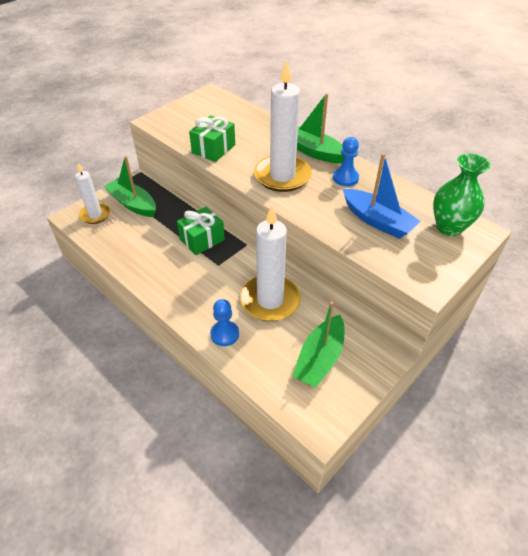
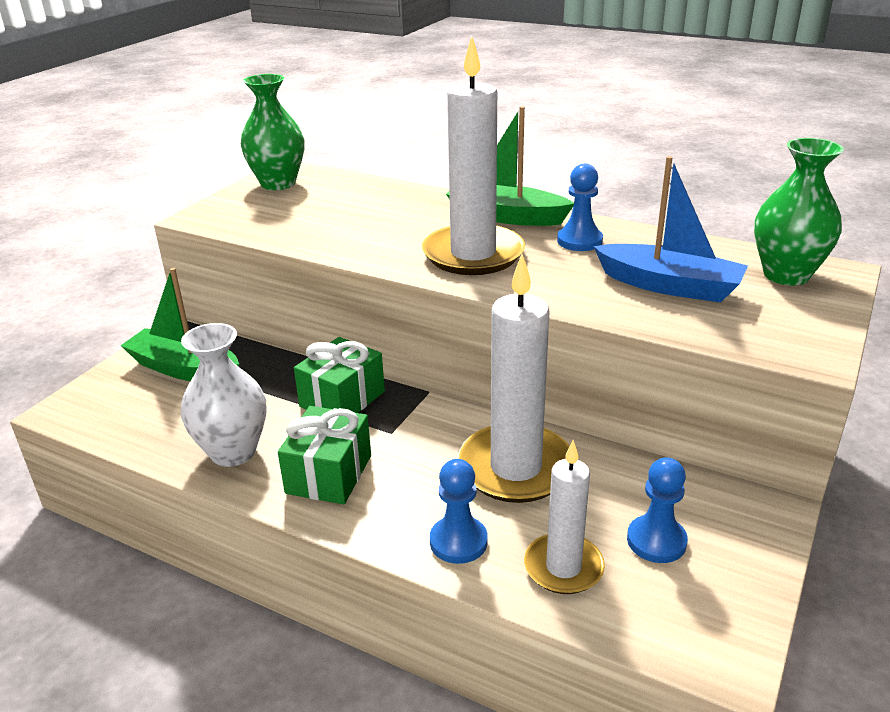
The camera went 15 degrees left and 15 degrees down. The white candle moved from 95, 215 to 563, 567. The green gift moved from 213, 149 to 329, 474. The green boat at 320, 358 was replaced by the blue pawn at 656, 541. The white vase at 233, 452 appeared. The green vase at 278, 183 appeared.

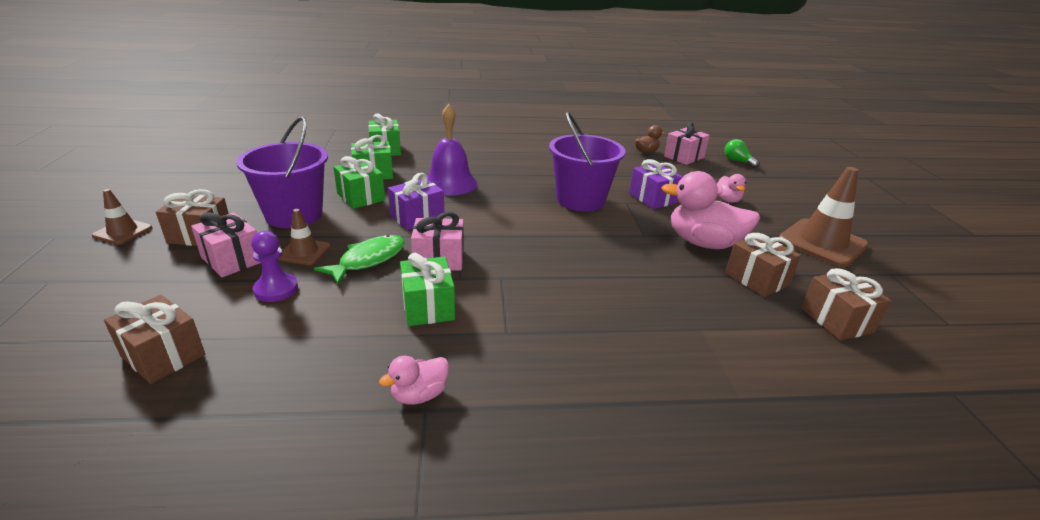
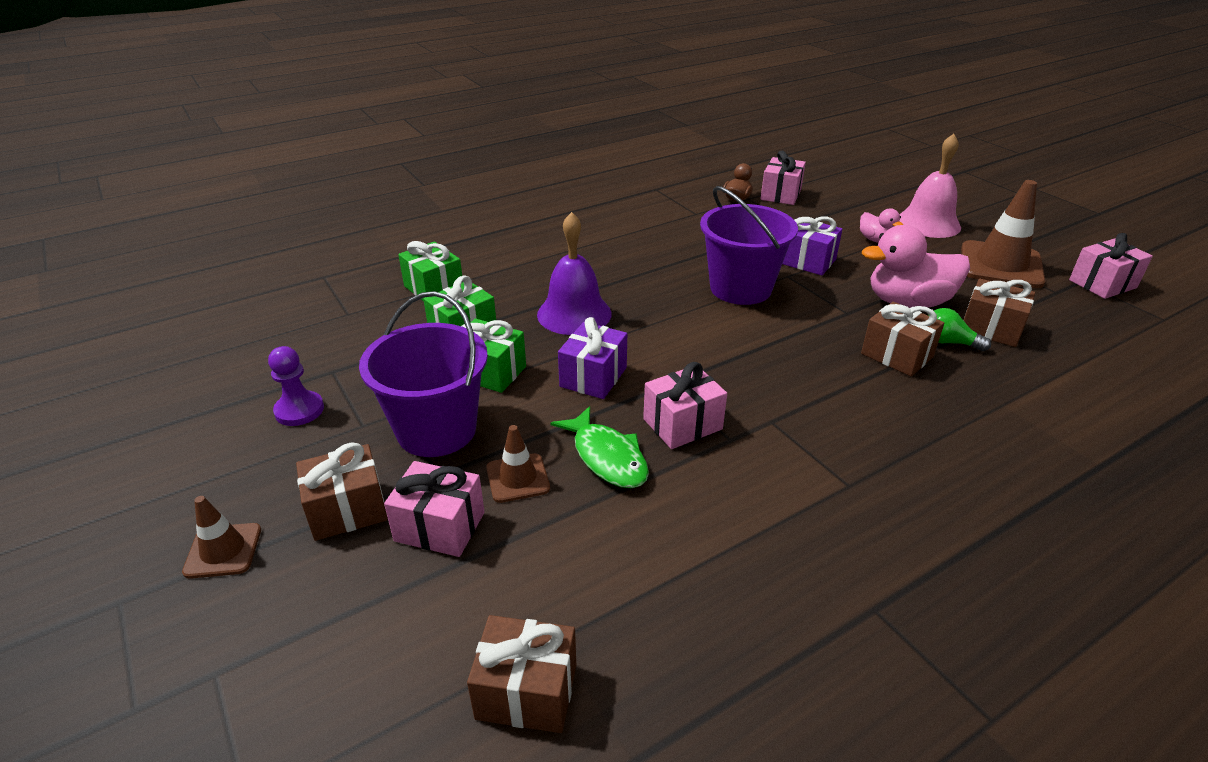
The camera went 25 degrees left and 5 degrees up. The purple pawn moved from 276, 289 to 299, 410. The green fish at 368, 260 turned 135 degrees clockwise. The pink duck at 419, 395 disappeared. The green gift at 428, 306 disappeared. The green light bulb moved from 737, 161 to 948, 342. The brown gift moved from 836, 320 to 897, 355. The pink bell at 928, 223 appeared. The pink gift at 1102, 284 appeared.

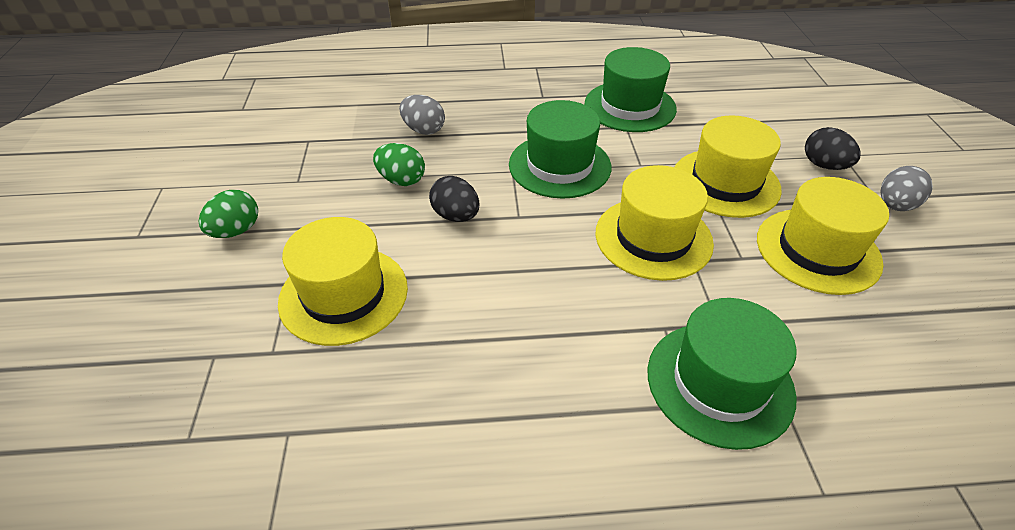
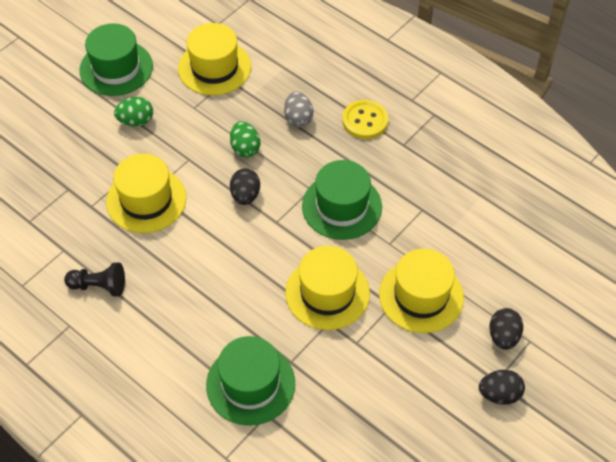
The camera went 45 degrees right and 10 degrees up. The green hat moved from 630, 106 to 116, 68. The yellow hat moved from 817, 250 to 214, 67. The grey egg at 895, 205 became the black egg at 499, 394. The black pawn at 99, 286 appeared. The yellow button at 365, 121 appeared.

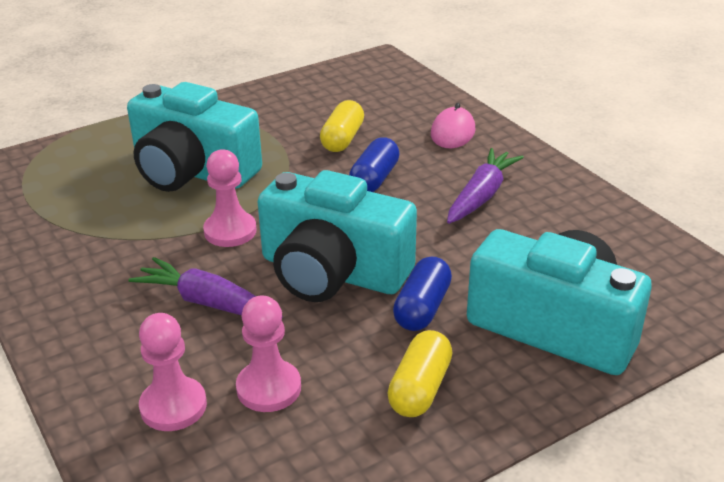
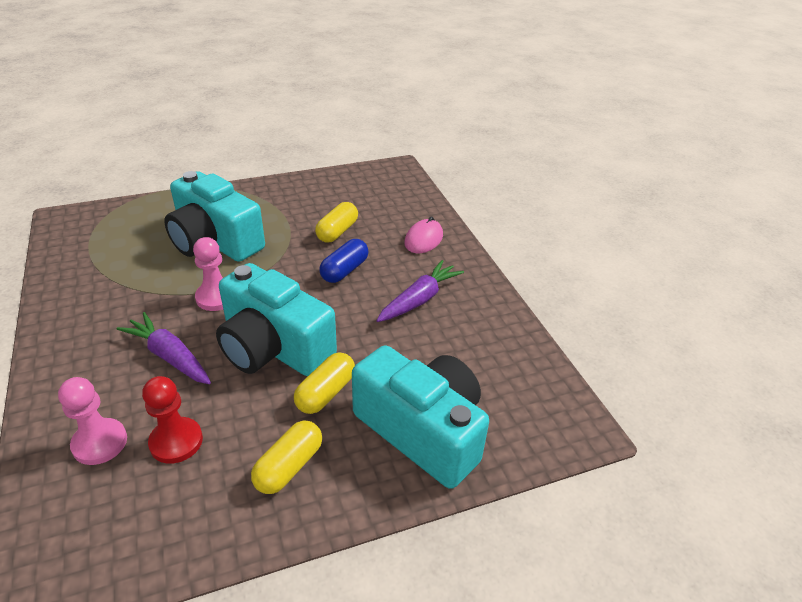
The camera went 10 degrees right and 5 degrees up. The pink pawn at 269, 388 became the red pawn at 176, 441. The blue capsule at 422, 308 became the yellow capsule at 326, 393.

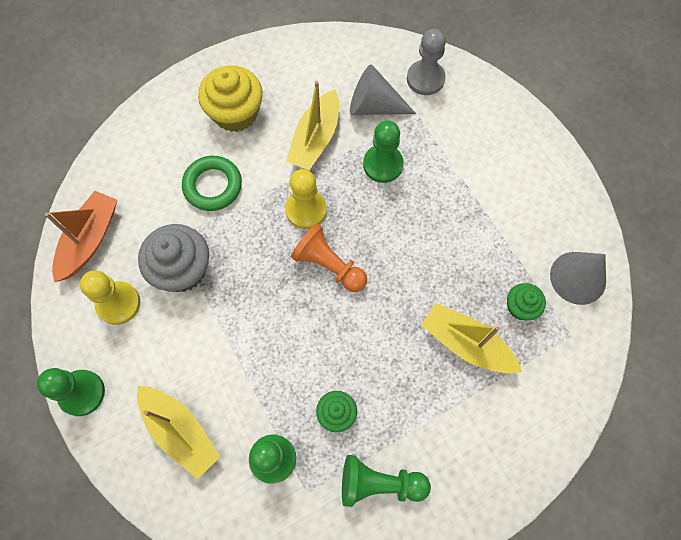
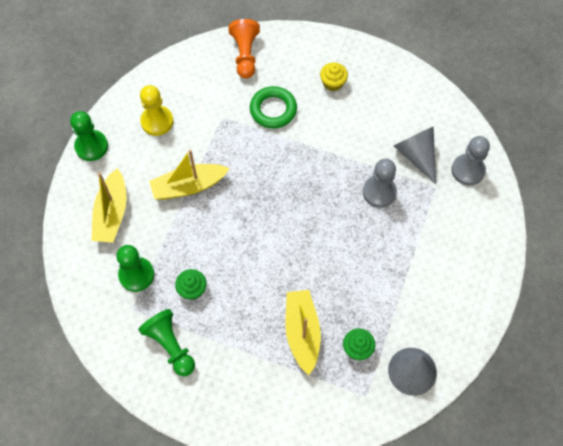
The camera went 50 degrees right and 5 degrees down. The orange boat at 90, 240 disappeared. The grey cupcake at 182, 269 disappeared. The yellow cupcake at 235, 113 changed to 0.55 times the size. The yellow pawn at 306, 210 disappeared. The yellow boat moved from 315, 139 to 188, 186. The orange pawn moved from 328, 265 to 245, 54. The green pawn at 383, 164 became the grey pawn at 379, 192.

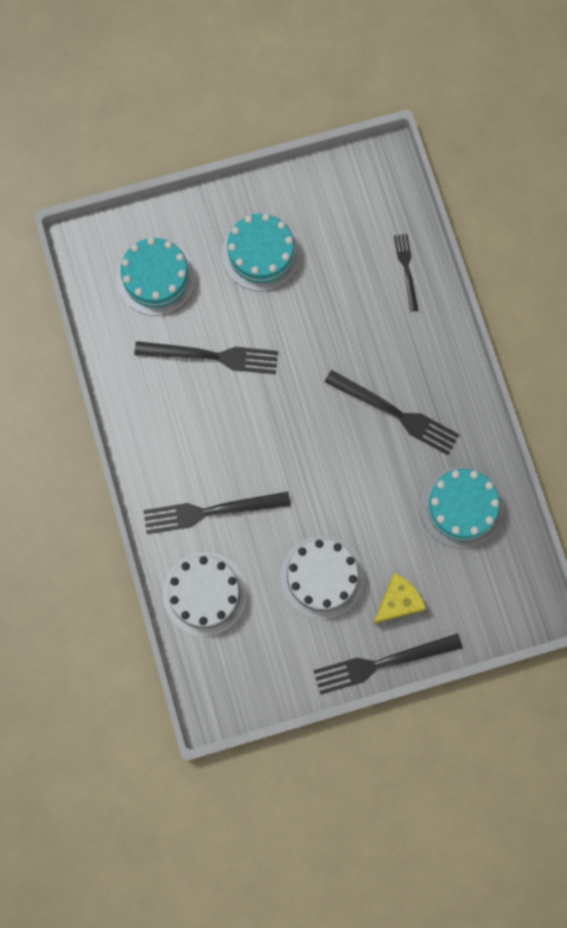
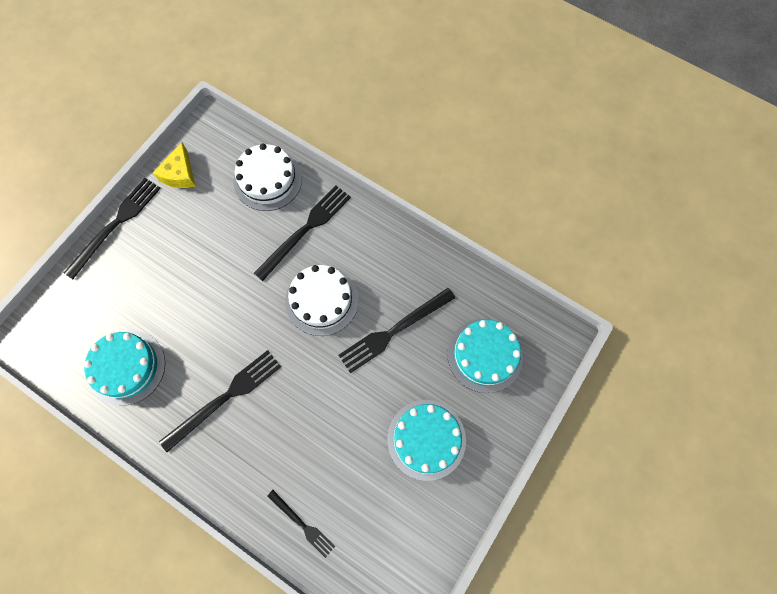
The camera went 140 degrees right and 5 degrees down. The white cake moved from 322, 577 to 322, 300. The black fork at 396, 413 turned 150 degrees clockwise. The yellow cheese moved from 398, 601 to 180, 174.

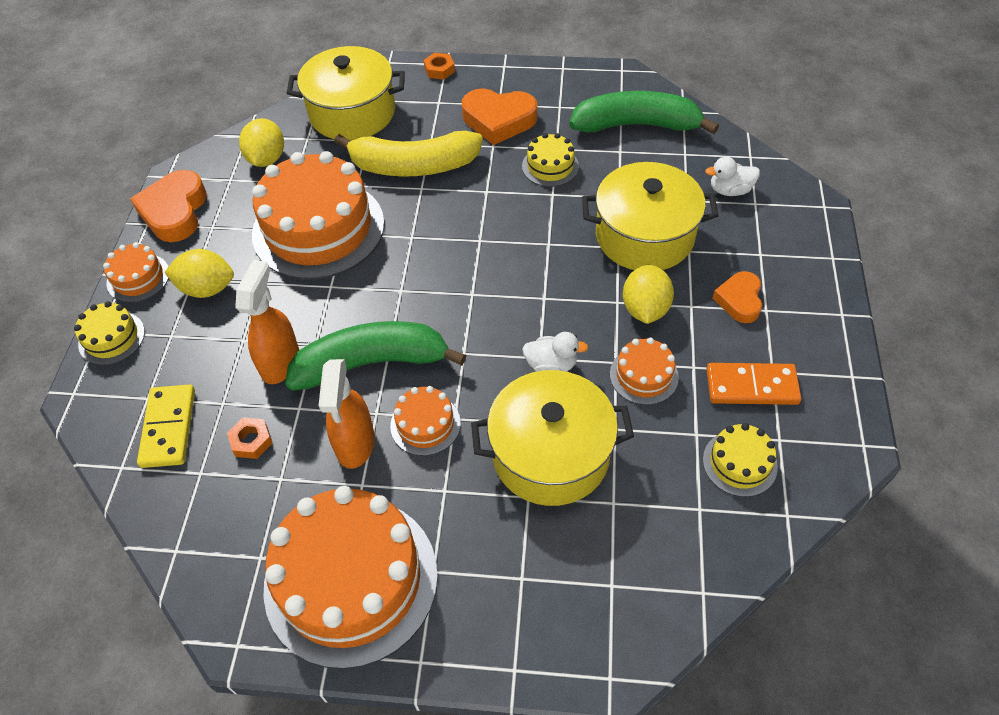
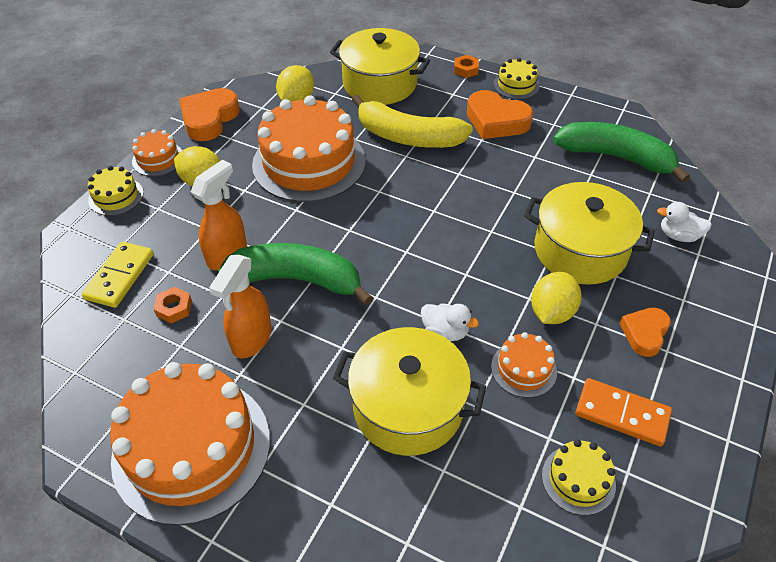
The camera went 20 degrees right and 5 degrees down. The orange cake at 425, 424 disappeared. The yellow cake moved from 550, 166 to 516, 85.

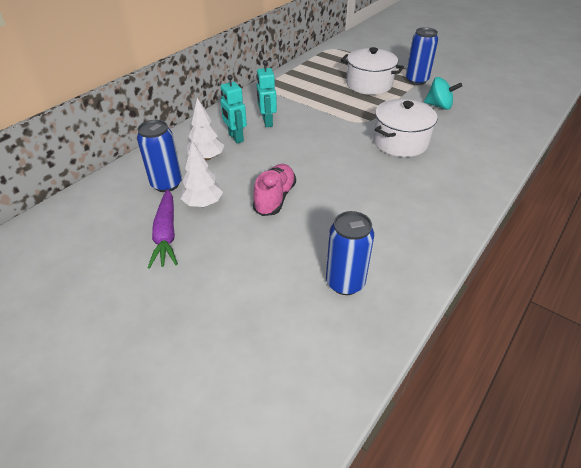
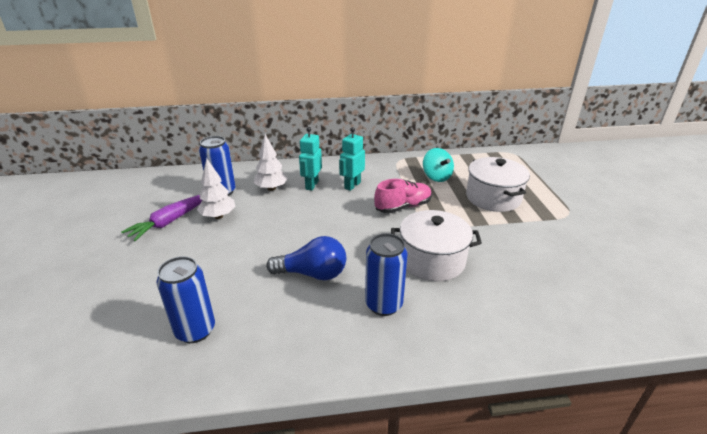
The camera went 45 degrees right and 10 degrees down. The pink shoe moved from 275, 198 to 403, 207. The blue can moved from 416, 80 to 383, 304. The turquoise spinning top moved from 439, 106 to 436, 177. The blue light bulb at 313, 274 appeared.

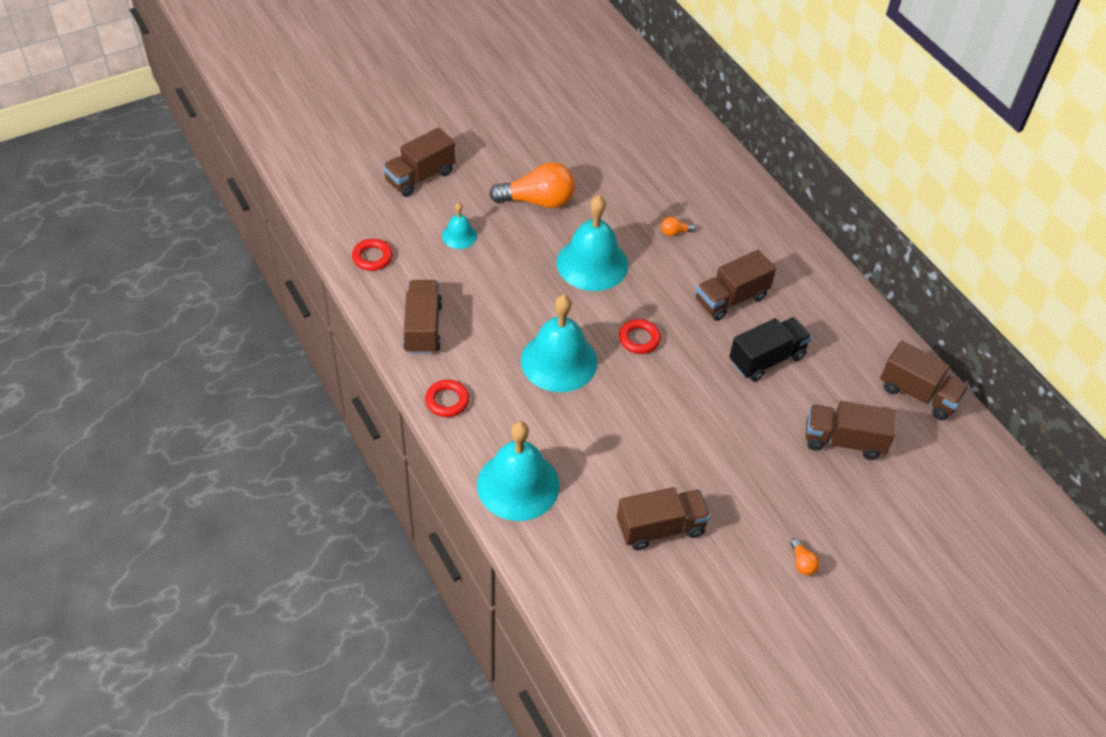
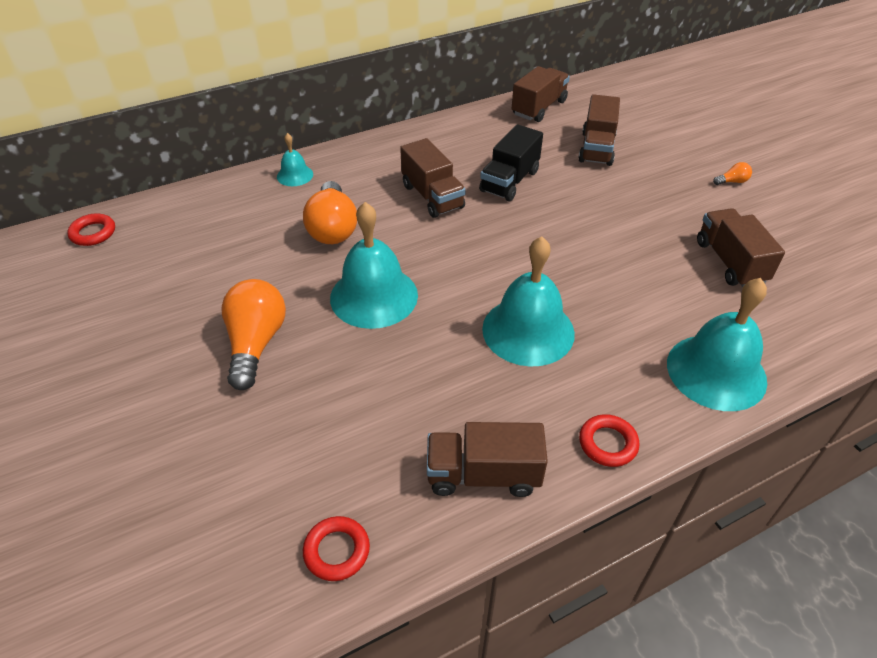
The camera went 85 degrees left and 5 degrees down. The brown truck at 420, 177 disappeared. The turquoise bell moved from 459, 235 to 295, 175. The red ring moved from 639, 339 to 93, 233. The orange light bulb at 675, 232 changed to 2.38 times the size. The black truck at 766, 359 turned 120 degrees counterclockwise.

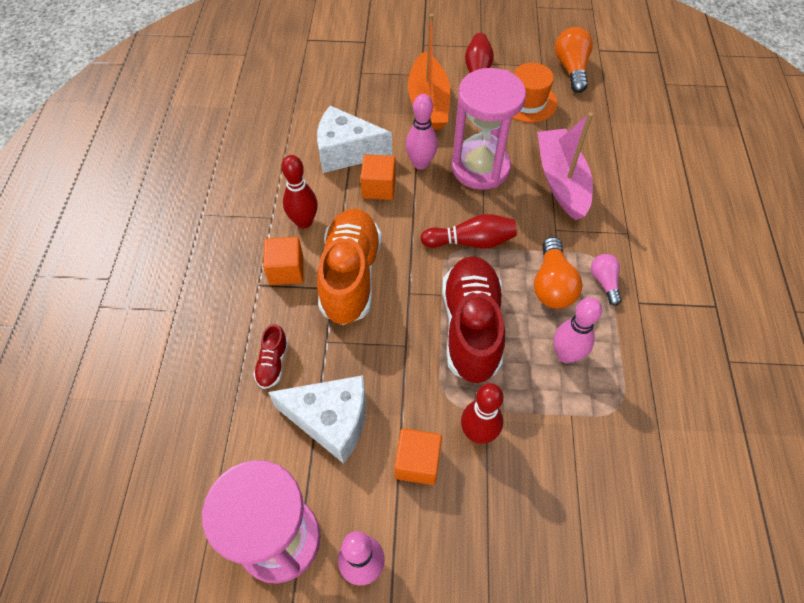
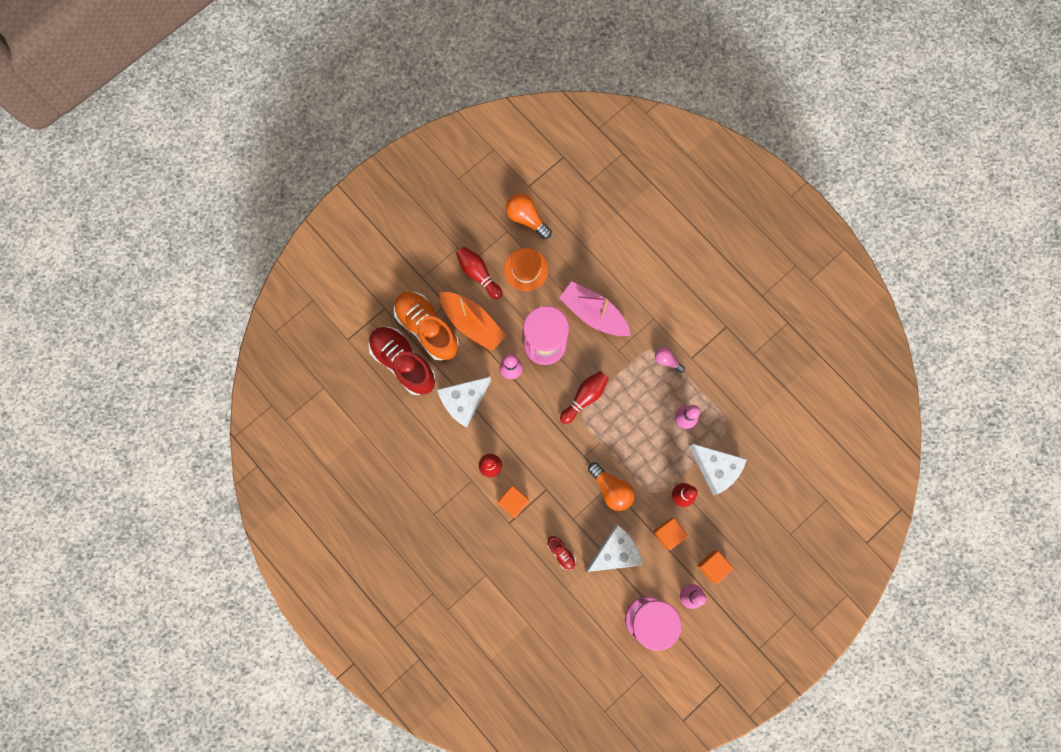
The camera went 45 degrees left and 20 degrees up. The orange shoe moved from 350, 276 to 427, 328. The orange cube moved from 379, 188 to 713, 566. The red shoe moved from 471, 327 to 403, 363. The orange light bulb moved from 552, 285 to 611, 489. The white cheese at 716, 468 appeared.

